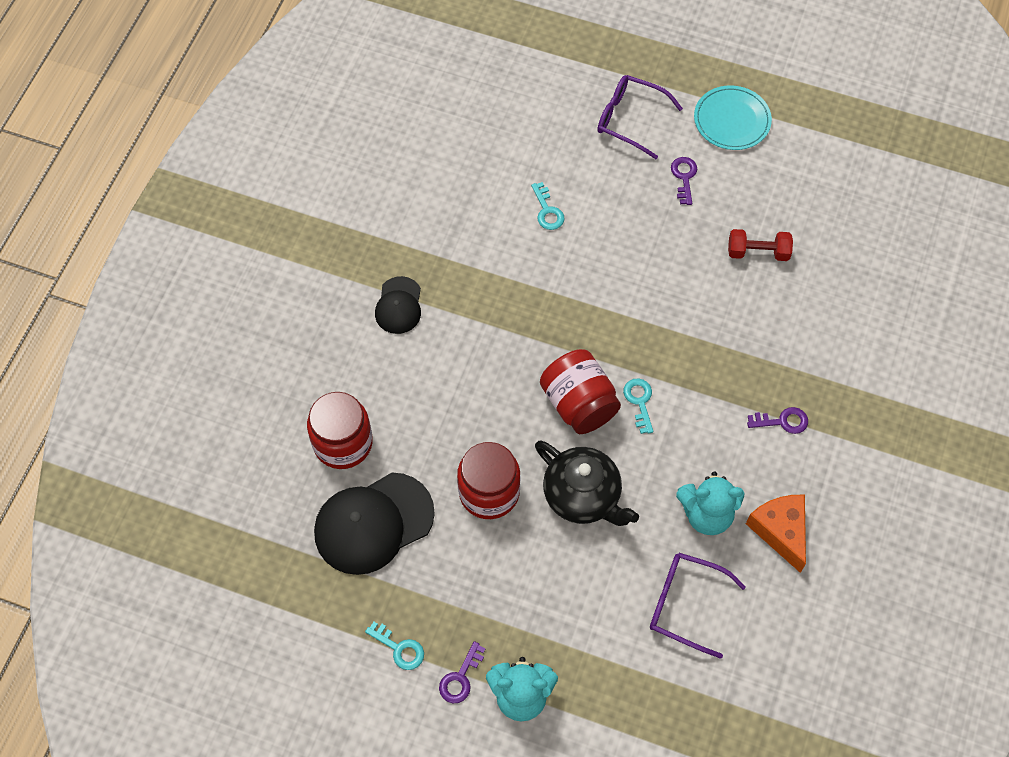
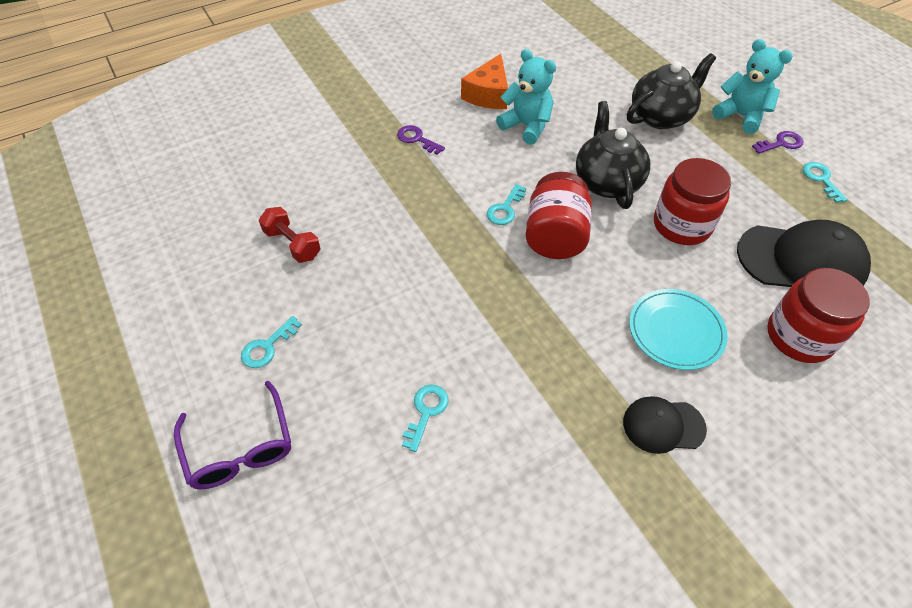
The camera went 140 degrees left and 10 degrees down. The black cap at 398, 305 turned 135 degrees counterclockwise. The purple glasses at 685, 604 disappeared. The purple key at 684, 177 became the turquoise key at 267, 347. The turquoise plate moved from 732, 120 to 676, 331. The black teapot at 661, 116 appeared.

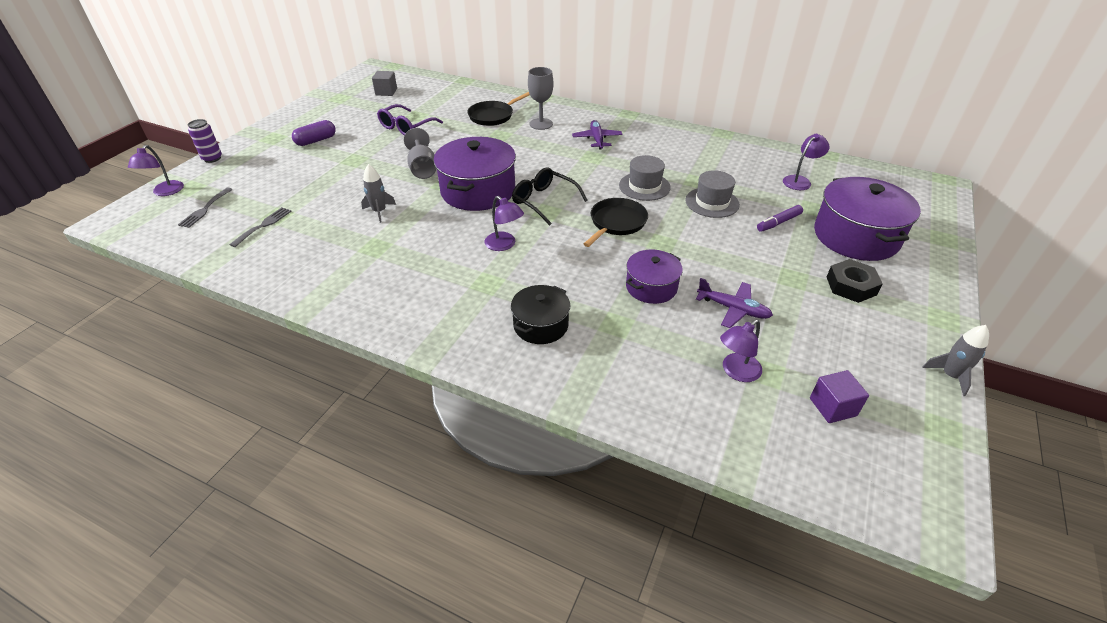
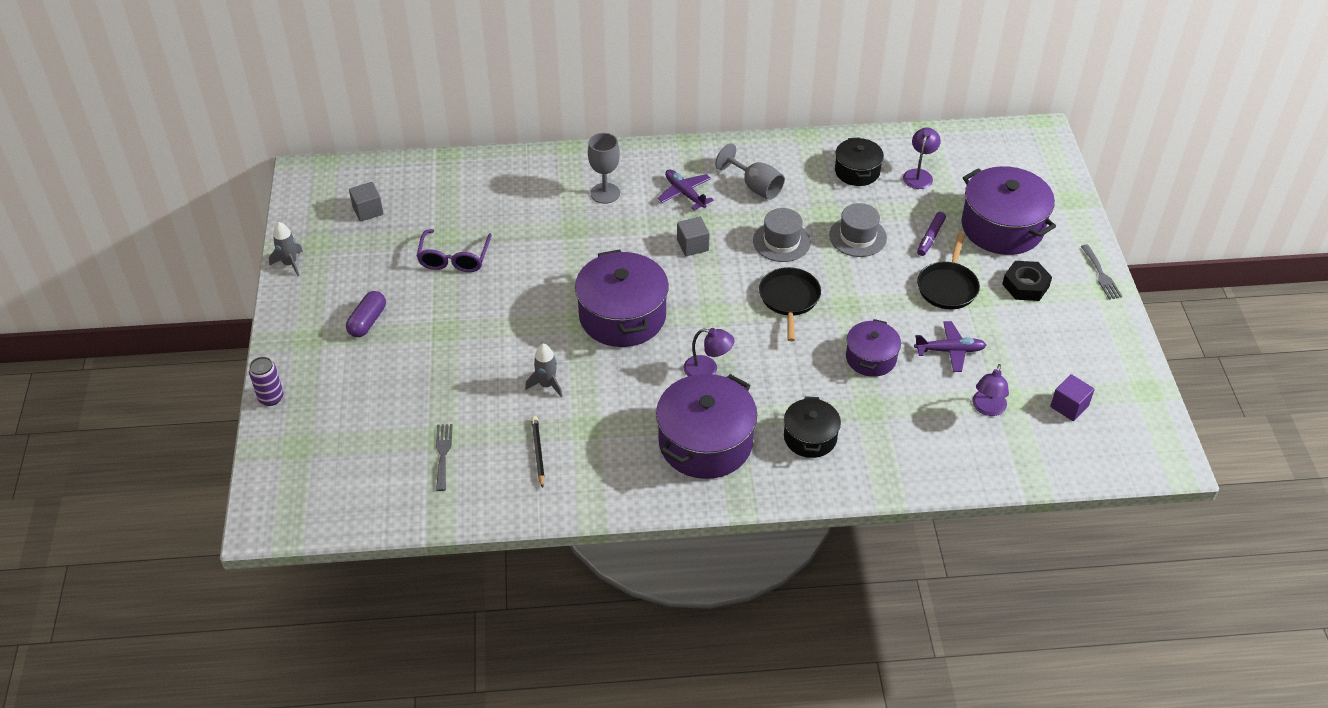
The camera went 30 degrees left and 5 degrees up. The purple lamp at 165, 192 disappeared. The grey fork moved from 205, 209 to 1101, 275. The grey goblet moved from 422, 168 to 755, 186. The black pan moved from 493, 116 to 948, 287. The black glasses at 544, 201 disappeared. The grey rocket moved from 950, 375 to 290, 264. The black pencil at 538, 452 appeared. The purple pot at 705, 442 appeared. The grey cube at 692, 245 appeared. The black pot at 857, 171 appeared.

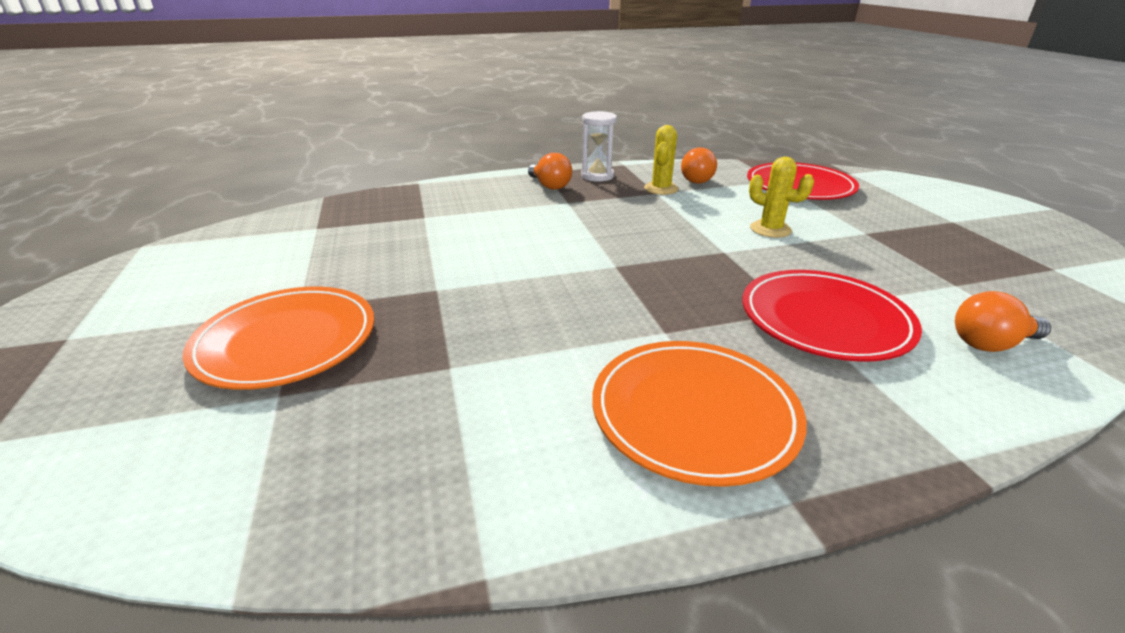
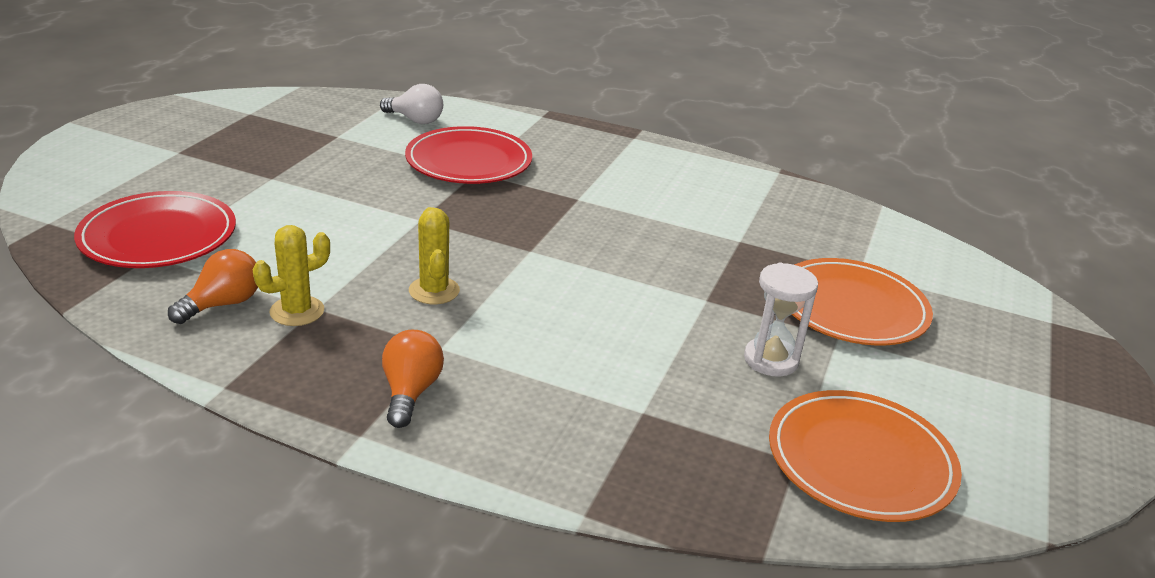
The camera went 145 degrees left and 0 degrees up. The white hourglass moved from 597, 176 to 771, 360. The orange plate moved from 694, 413 to 860, 461. The yellow cactus moved from 770, 229 to 434, 291. The orange light bulb at 990, 344 became the white light bulb at 415, 120.

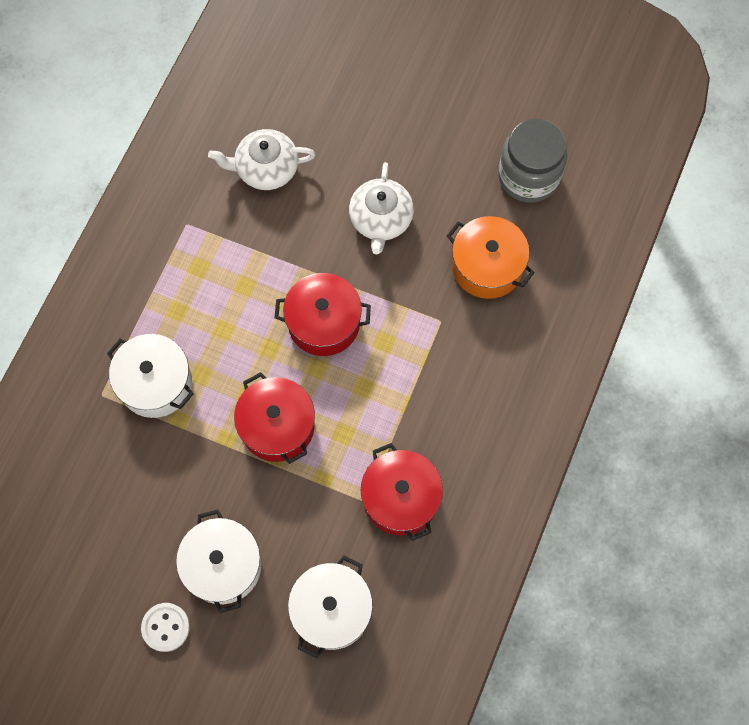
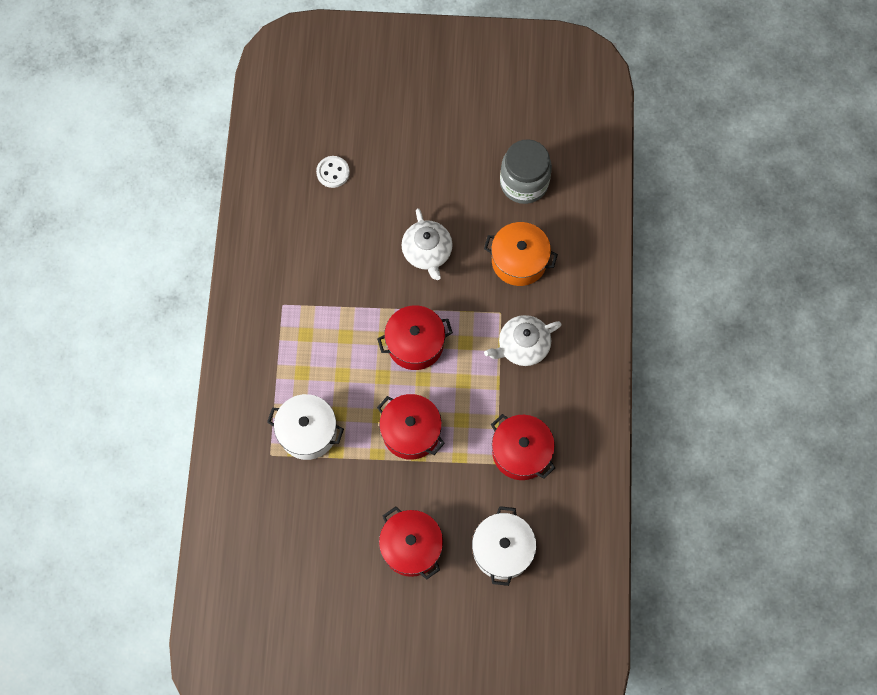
The camera went 20 degrees left and 0 degrees up. The white button moved from 165, 627 to 333, 172. The white pot at 223, 565 became the red pot at 411, 547. The white teapot moved from 266, 168 to 522, 346.

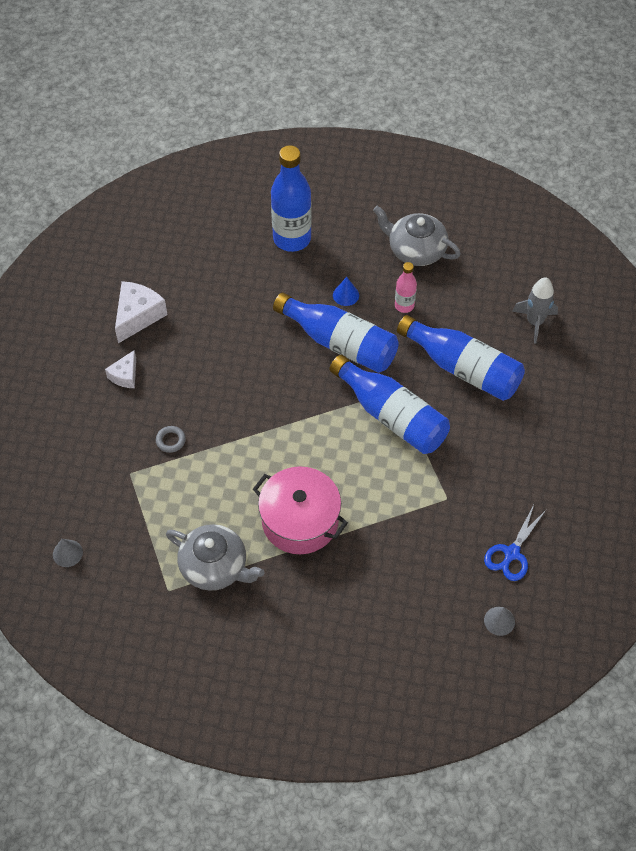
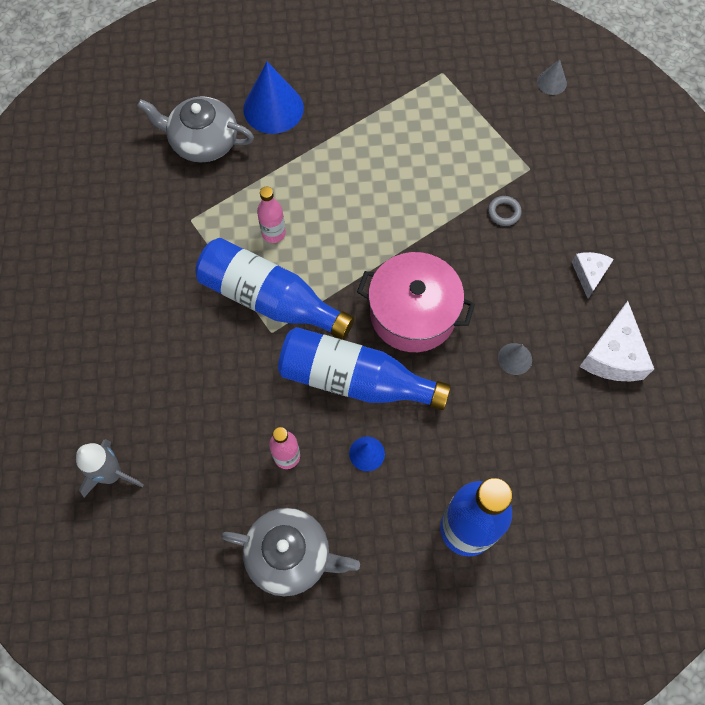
The camera went 165 degrees right and 10 degrees up. The grey teapot moved from 215, 566 to 203, 141. The pink pot moved from 300, 521 to 413, 313. The blue bottle at 463, 368 disappeared. The blue scissors at 512, 553 disappeared. The grey cone moved from 499, 621 to 515, 358. The blue cone at 273, 108 appeared. The pink bottle at 273, 233 appeared.

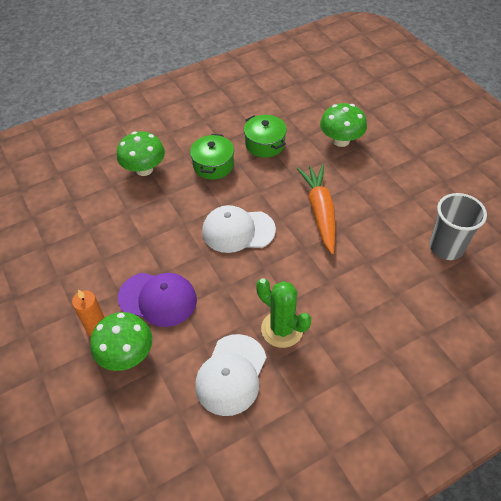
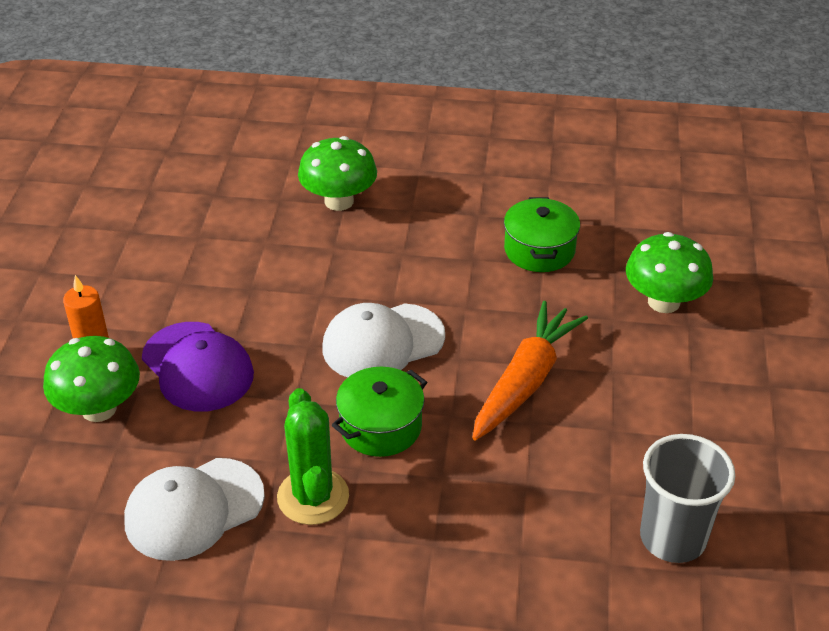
The camera went 35 degrees right and 10 degrees down. The green pot moved from 213, 165 to 380, 427. The white cap at 238, 231 turned 60 degrees counterclockwise.

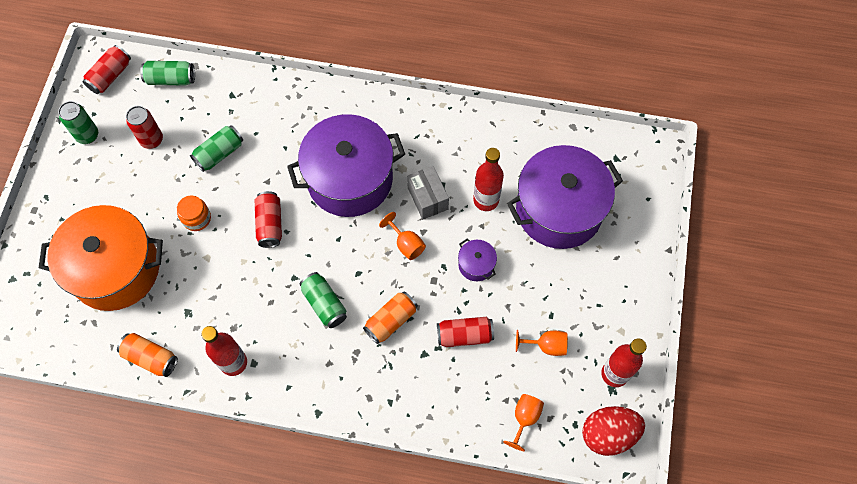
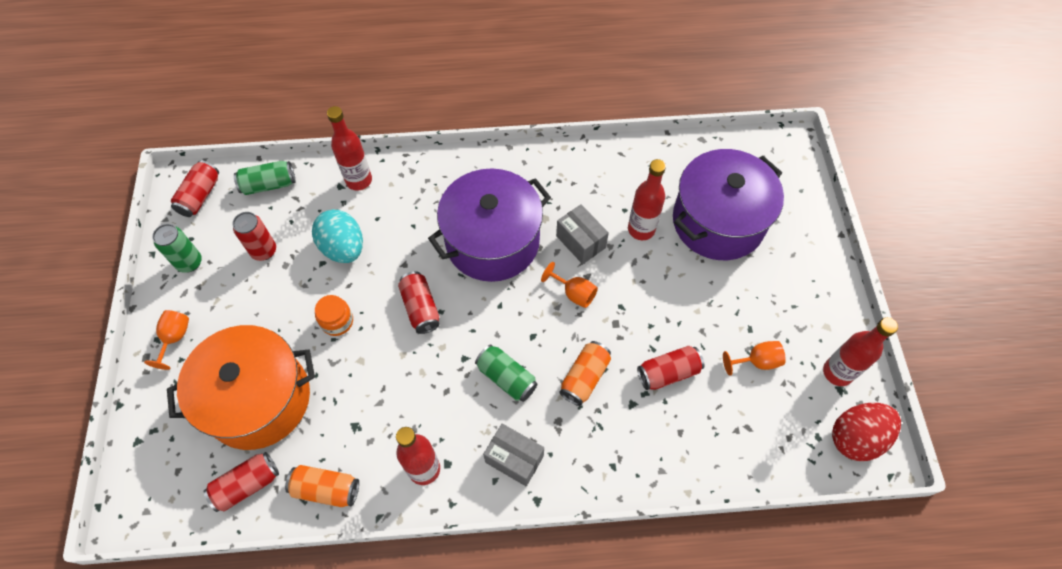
The camera went 15 degrees left and 5 degrees down. The green can at 219, 153 was replaced by the turquoise egg at 343, 248. The purple pot at 476, 265 disappeared. The orange goblet moved from 524, 418 to 175, 338. The red can at 247, 485 appeared. The red bottle at 359, 180 appeared. The grey box at 514, 459 appeared.

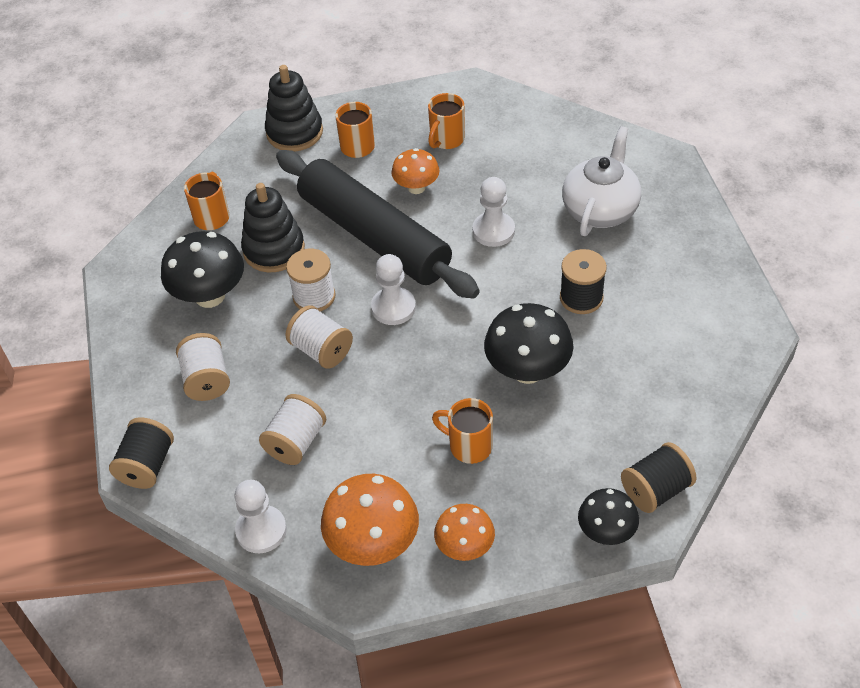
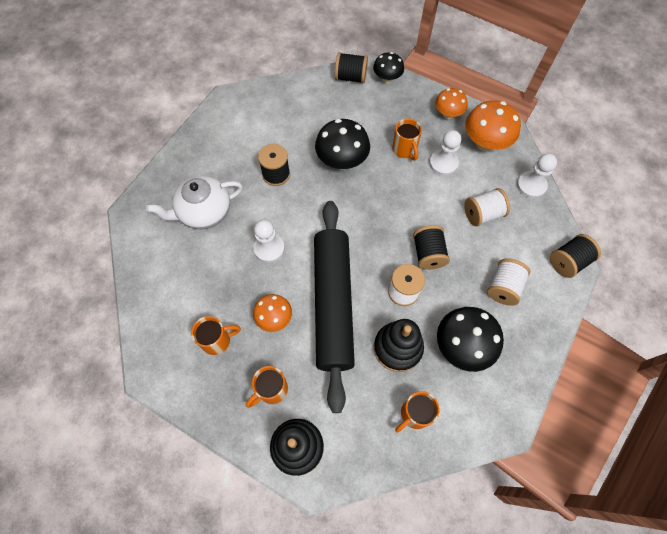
The camera went 140 degrees left and 15 degrees up. The white spool at 321, 350 became the black spool at 428, 254. The white pawn moved from 393, 307 to 443, 163.

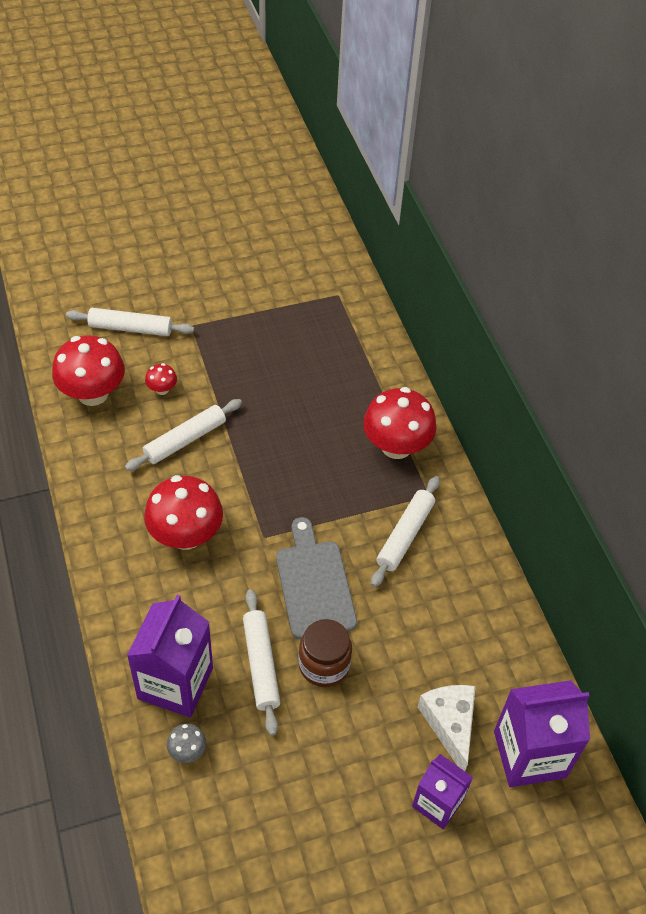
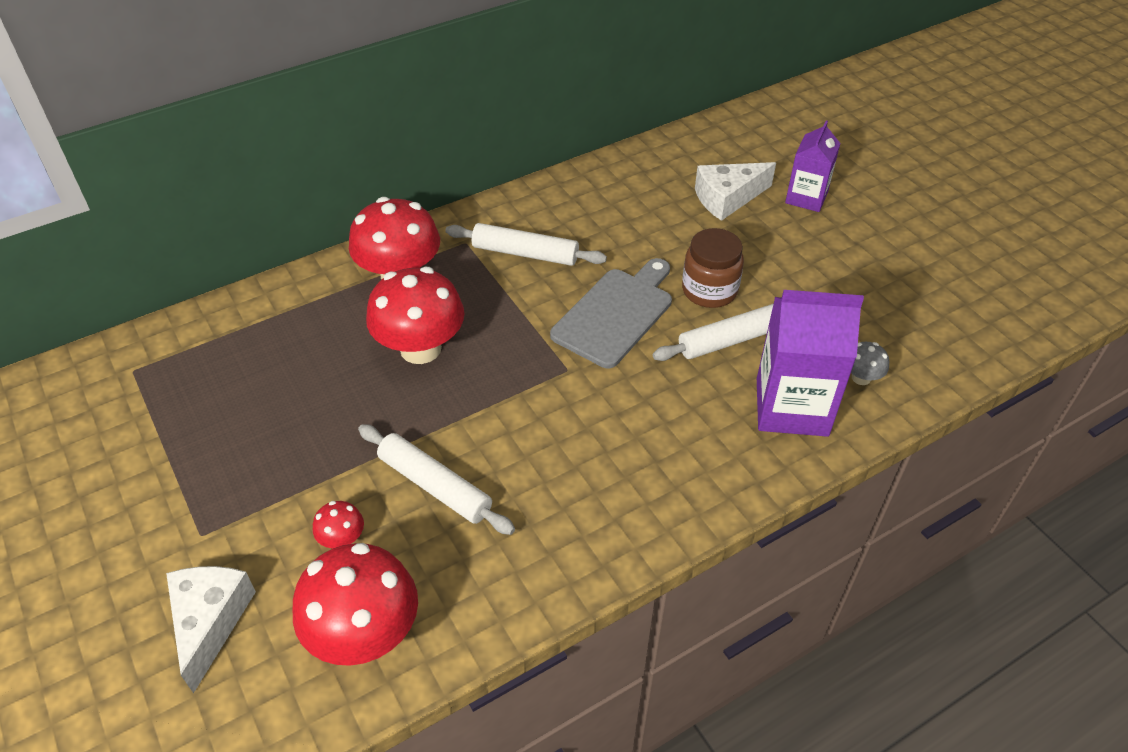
The camera went 100 degrees left and 5 degrees down. The white rolling pin at 131, 328 was replaced by the white cheese at 210, 622. The red mushroom moved from 186, 535 to 420, 348. The grey cutting board at 314, 584 turned 150 degrees clockwise. The purple carton at 529, 754 disappeared.

